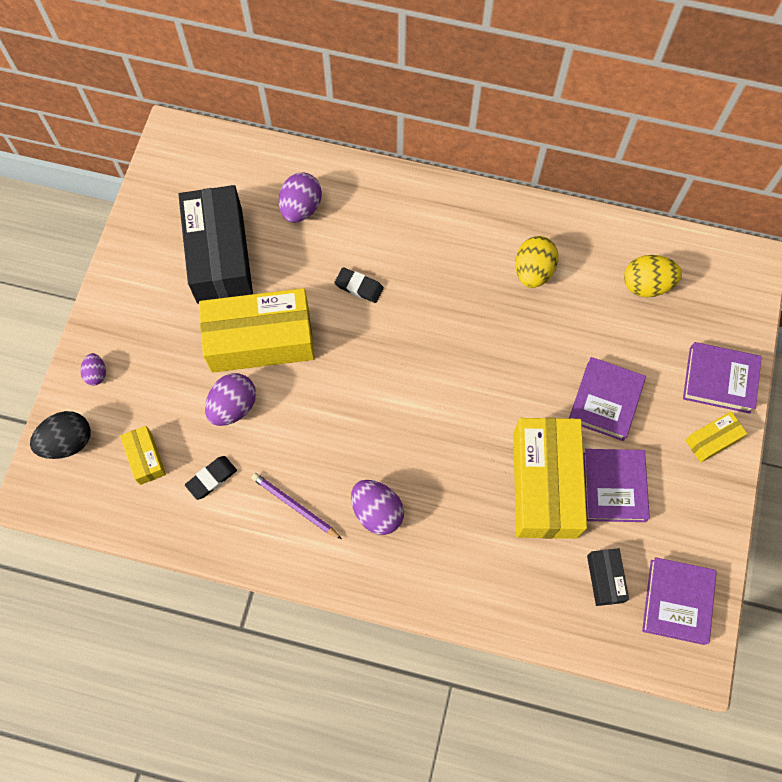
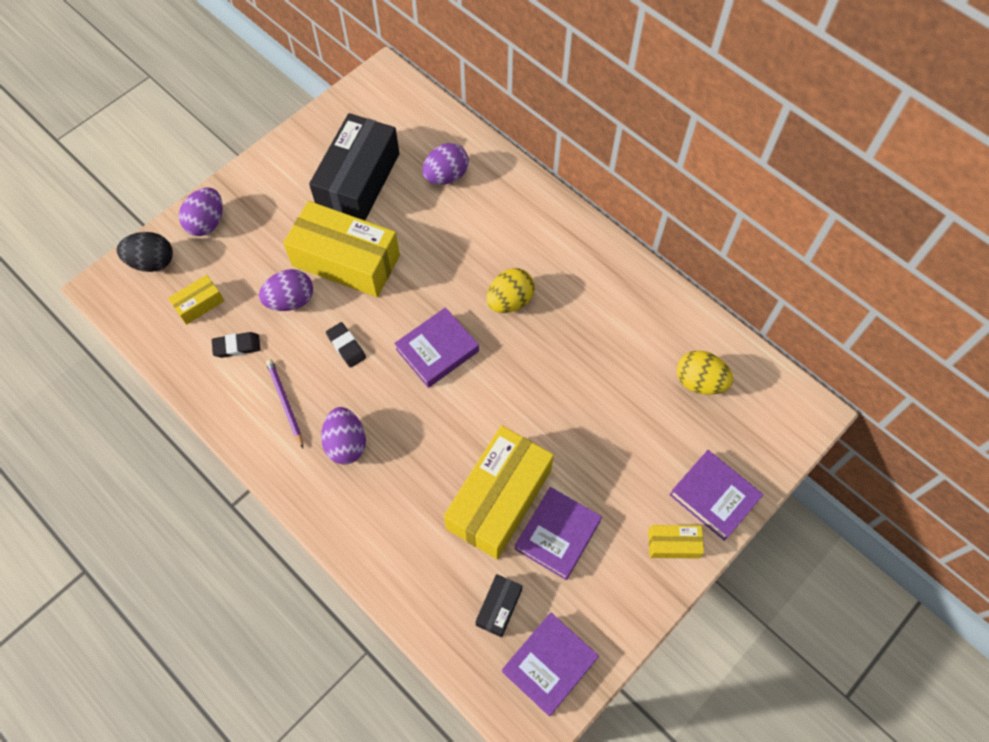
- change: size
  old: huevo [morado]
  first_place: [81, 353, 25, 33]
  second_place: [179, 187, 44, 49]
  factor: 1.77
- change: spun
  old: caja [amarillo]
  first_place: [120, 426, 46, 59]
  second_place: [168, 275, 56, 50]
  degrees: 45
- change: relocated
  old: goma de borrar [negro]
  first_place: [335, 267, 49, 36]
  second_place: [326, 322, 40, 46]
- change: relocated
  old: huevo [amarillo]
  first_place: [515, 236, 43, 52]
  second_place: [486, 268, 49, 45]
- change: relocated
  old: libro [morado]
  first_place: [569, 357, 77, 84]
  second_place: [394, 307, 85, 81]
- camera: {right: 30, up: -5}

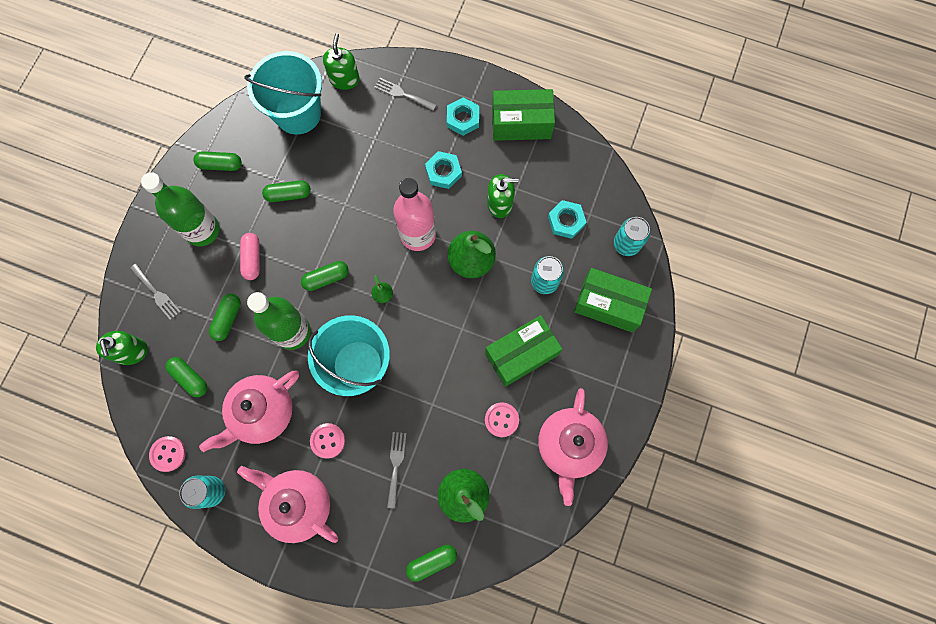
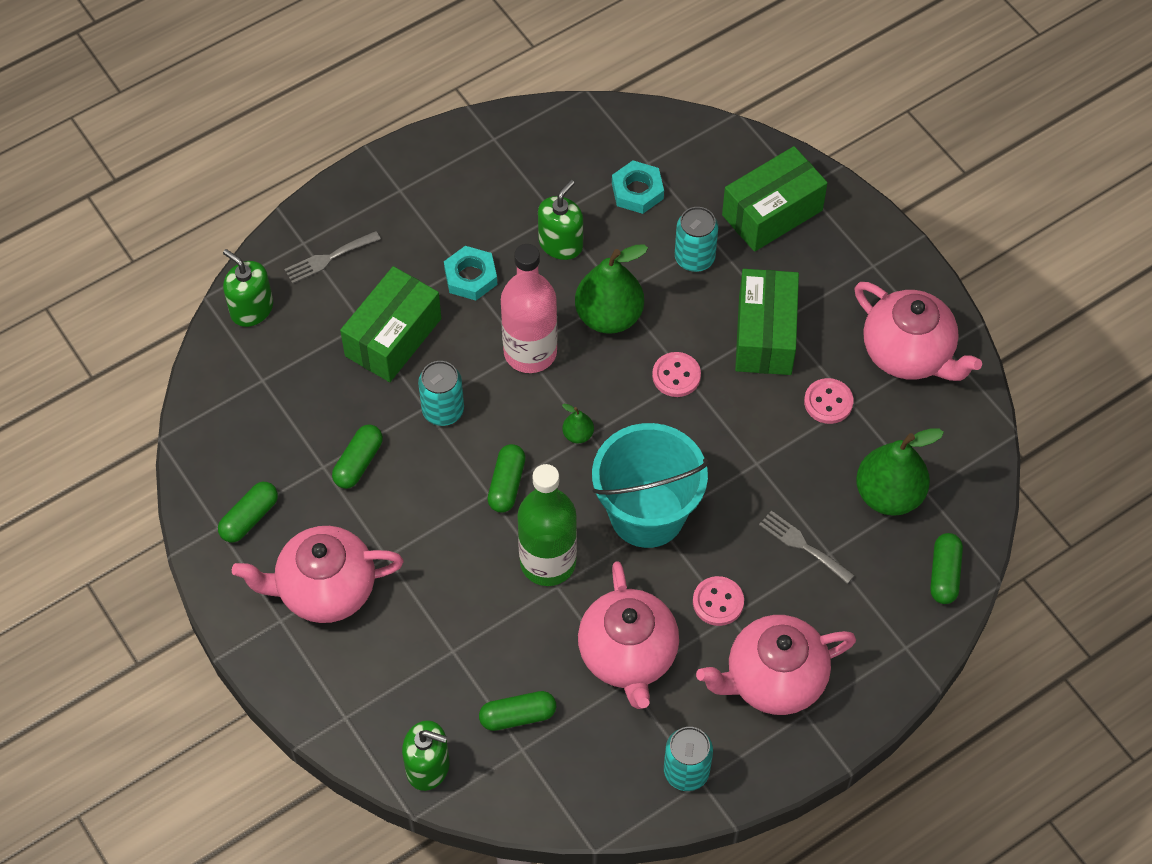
- change: missing
  old: tenedor [gris]
  first_place: [130, 264, 51, 56]
- change: exchanged
  old: botella [verde]
  new: tetera [rosa]
  first_place: [141, 172, 79, 74]
  second_place: [232, 526, 172, 97]
- change: relocated
  old: botón [rosa]
  first_place: [149, 436, 37, 36]
  second_place: [652, 352, 49, 45]
- change: missing
  old: cápsula [verde]
  first_place: [209, 294, 32, 47]
- change: missing
  old: cápsula [rosa]
  first_place: [240, 233, 20, 47]
- change: missing
  old: balde [turquesa]
  first_place: [244, 51, 78, 83]
- change: missing
  old: tuerca [turquesa]
  first_place: [447, 97, 32, 39]
- change: relocated
  old: caja [verde]
  first_place: [492, 89, 63, 52]
  second_place: [340, 266, 101, 116]
- change: relocated
  old: lata [turquesa]
  first_place: [614, 217, 36, 39]
  second_place: [418, 361, 46, 65]
- camera: {right: -55, up: -15}

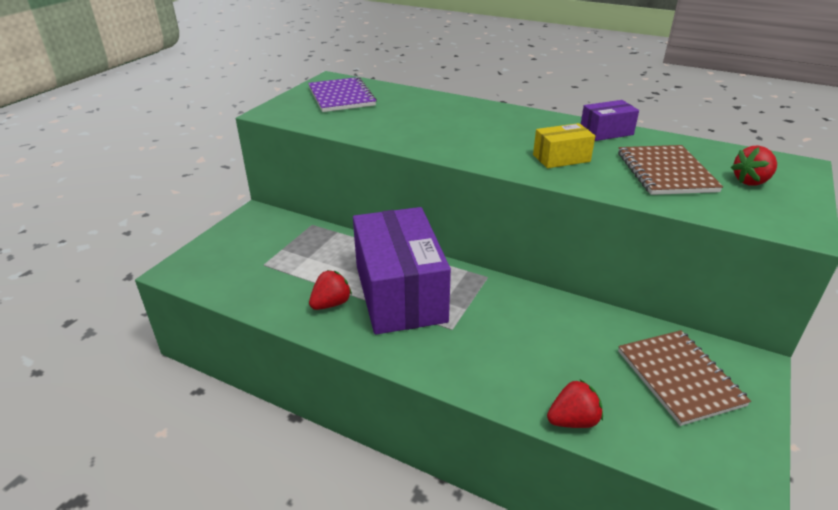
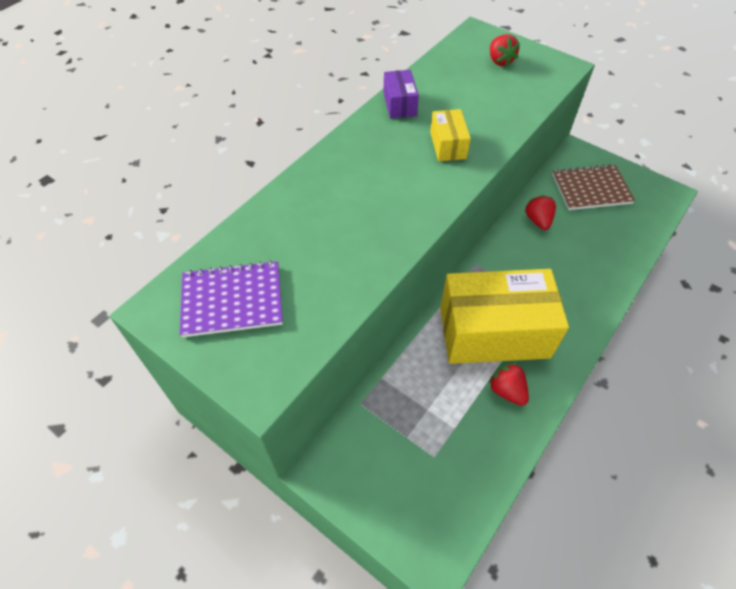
- change: colour
  old: caja [morado]
  new: caja [amarillo]
  first_place: [353, 207, 98, 128]
  second_place: [440, 269, 129, 95]
- change: relocated
  old: fresa [rojo]
  first_place: [547, 379, 56, 49]
  second_place: [525, 195, 31, 35]
- change: missing
  old: cuaderno [marrón]
  first_place: [618, 145, 105, 50]
- camera: {right: -80, up: 20}

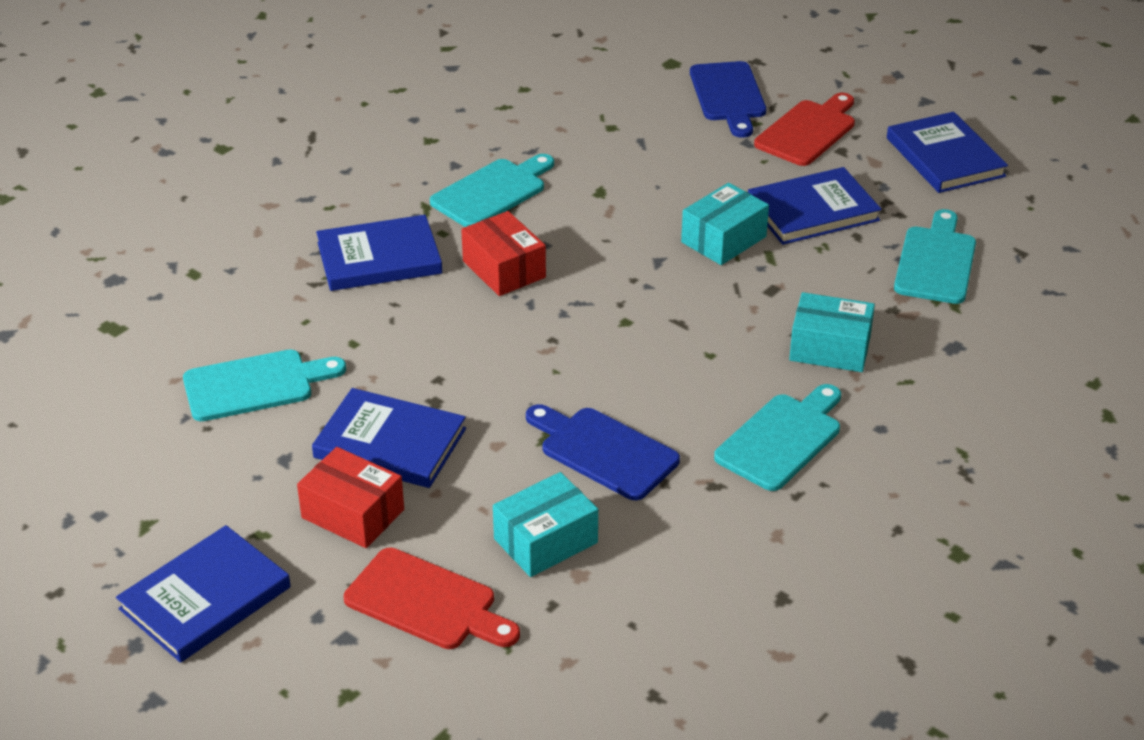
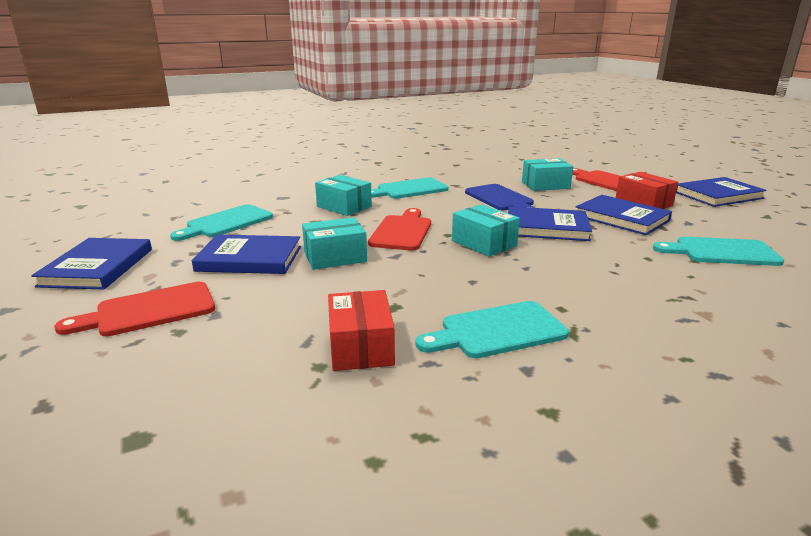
- change: relocated
  old: libro [azul]
  first_place: [316, 215, 126, 76]
  second_place: [508, 206, 84, 35]
- change: relocated
  old: caja [rojo]
  first_place: [461, 211, 85, 85]
  second_place: [328, 290, 67, 81]
- change: missing
  old: tabla de cortar [azul]
  first_place: [690, 61, 76, 77]
- change: appeared
  new: tabla de cortar [rojo]
  second_place: [368, 208, 63, 43]
- change: appeared
  new: caja [turquesa]
  second_place: [452, 204, 68, 53]
- camera: {right: -155, up: -15}

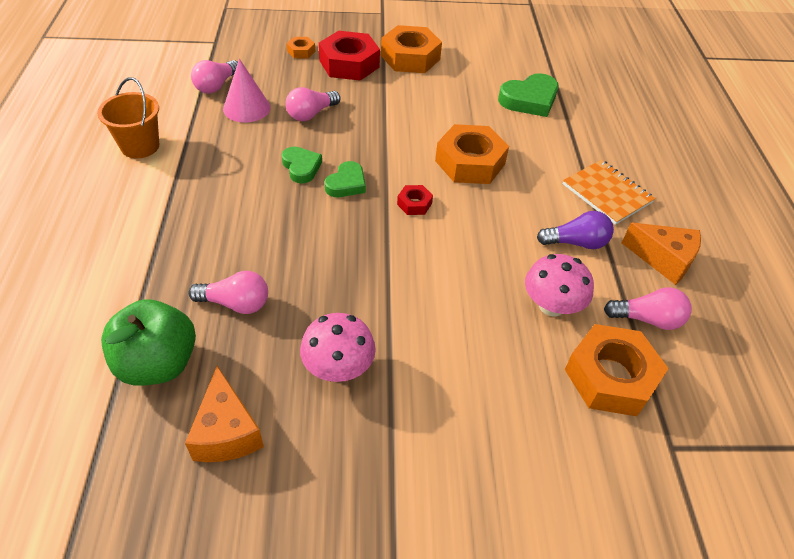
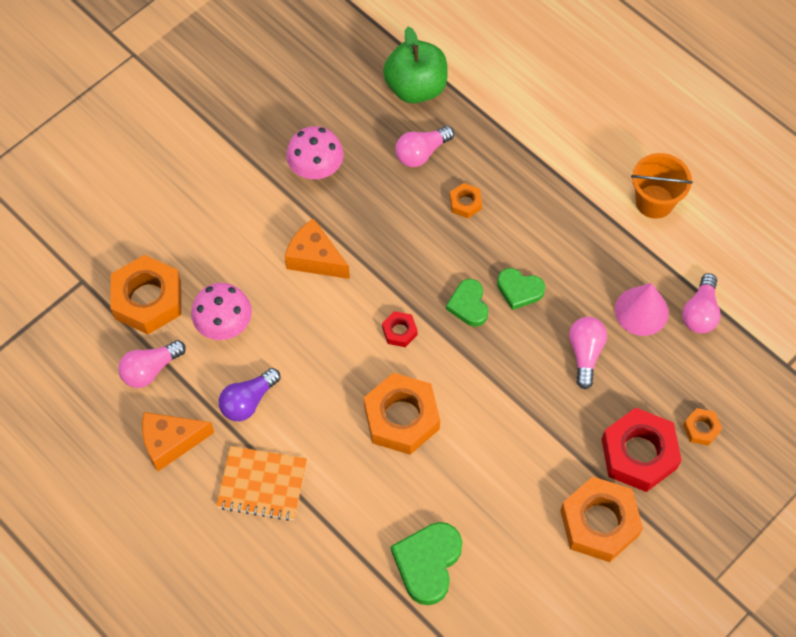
- change: relocated
  old: queso [naranja]
  first_place: [185, 366, 79, 96]
  second_place: [285, 218, 65, 61]
- change: spun
  old: bombilla [rosa]
  first_place: [191, 60, 47, 33]
  second_place: [682, 273, 39, 60]
  degrees: -150
- change: appeared
  new: tuerca [naranja]
  second_place: [450, 183, 32, 35]
- camera: {right: 140, up: 15}

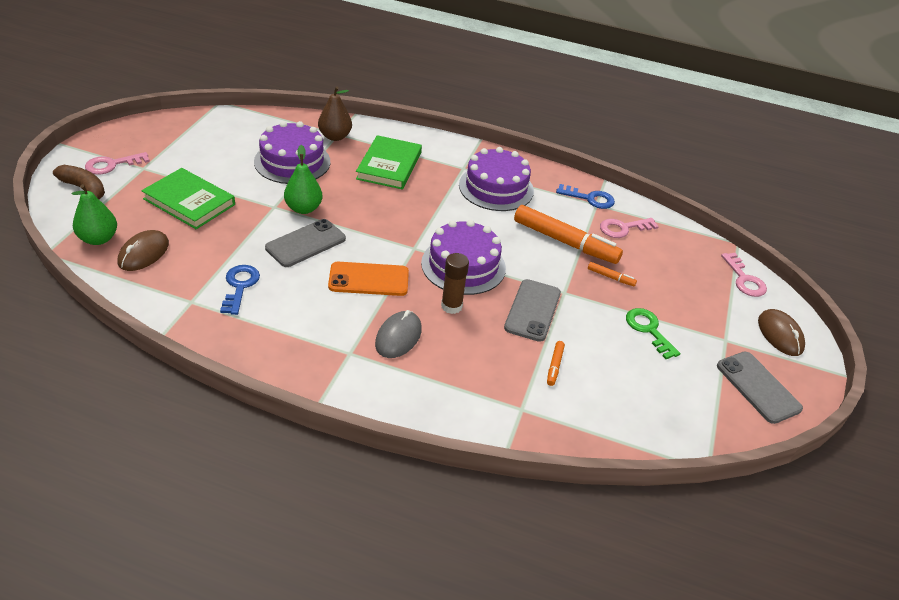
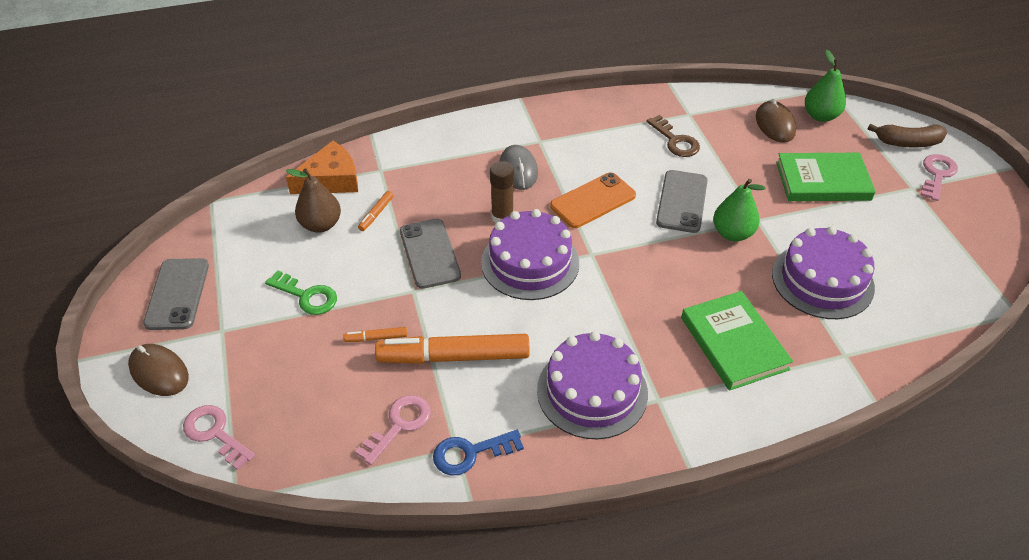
- change: colour
  old: llave [azul]
  new: llave [marrón]
  first_place: [220, 265, 40, 50]
  second_place: [646, 115, 54, 42]
- change: relocated
  old: pera [marrón]
  first_place: [318, 86, 34, 55]
  second_place: [286, 168, 55, 65]
- change: spun
  old: rotulador [naranja]
  first_place: [547, 341, 18, 45]
  second_place: [358, 191, 36, 40]
  degrees: -135
- change: spun
  old: móvil [gris]
  first_place: [717, 352, 86, 72]
  second_place: [143, 258, 66, 72]
  degrees: 60
- change: appeared
  new: queso [naranja]
  second_place: [286, 141, 72, 53]
- camera: {right: 150, up: 5}

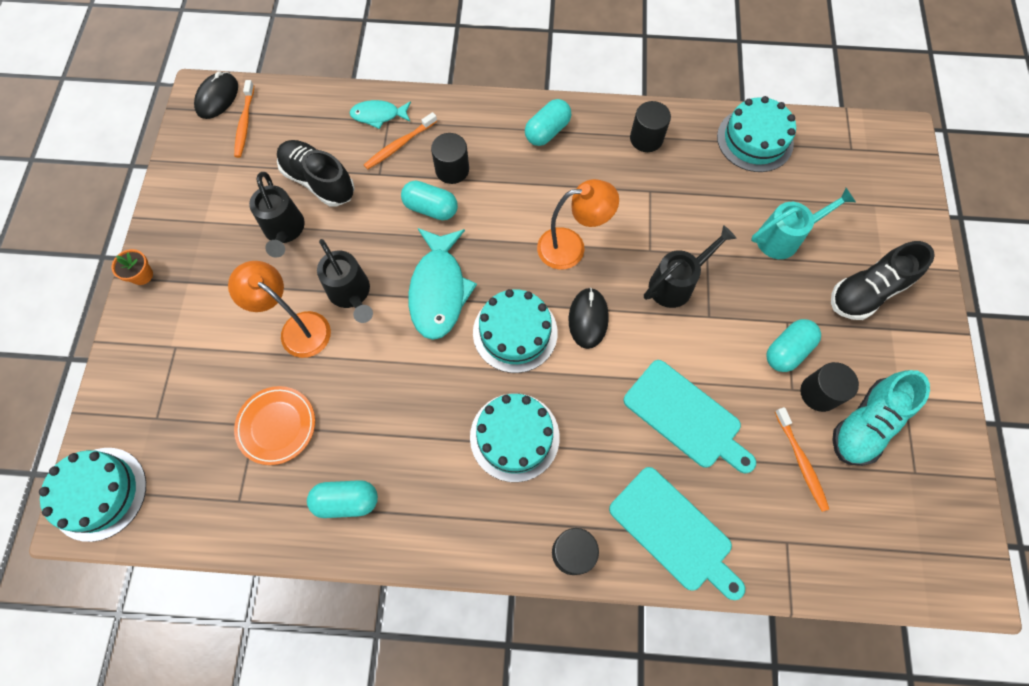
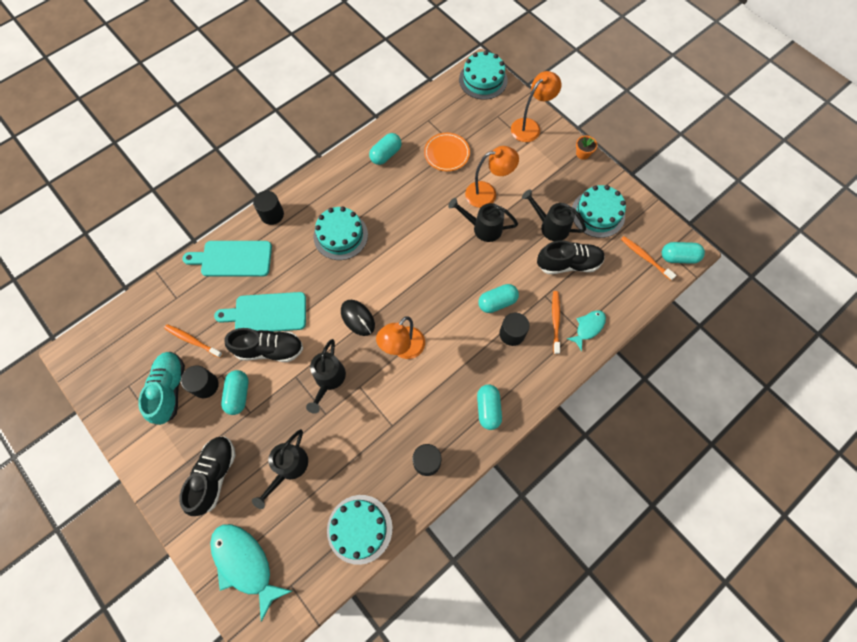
- change: exchanged
  old: ratón [negro]
  new: cápsula [turquesa]
  first_place: [194, 71, 44, 48]
  second_place: [662, 242, 43, 22]
- change: relocated
  old: pez [turquesa]
  first_place: [408, 228, 69, 112]
  second_place: [210, 524, 82, 98]
- change: relocated
  old: tarta [turquesa]
  first_place: [473, 289, 85, 84]
  second_place: [572, 185, 54, 53]
- change: colour
  old: regadera [turquesa]
  new: regadera [negro]
  first_place: [751, 188, 105, 71]
  second_place: [252, 429, 56, 80]
- change: appeared
  new: zapato [negro]
  second_place: [224, 328, 79, 34]
- change: appeared
  new: lámpara [naranja]
  second_place: [511, 71, 50, 71]
- camera: {right: 135, up: 0}

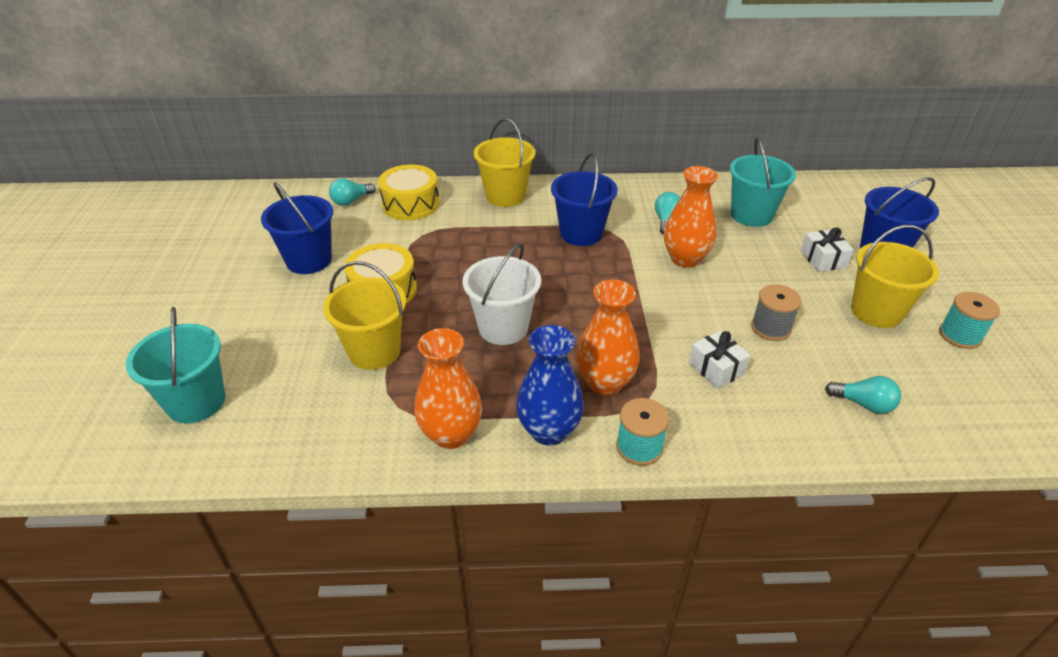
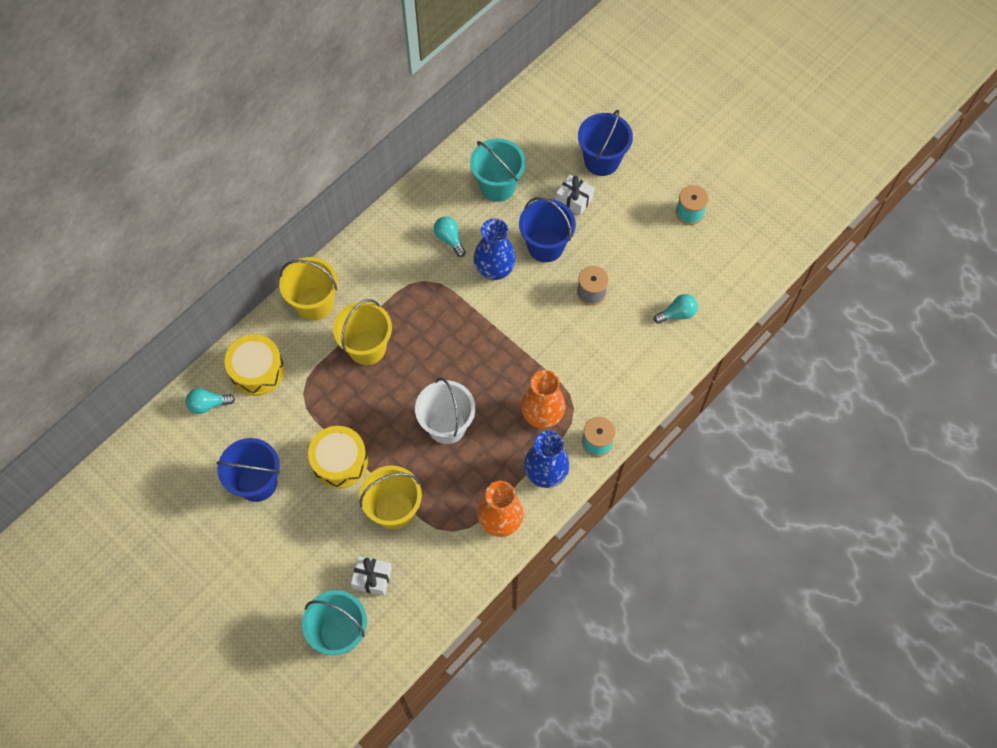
- change: spun
  old: bombilla [turquesa]
  first_place: [329, 178, 47, 28]
  second_place: [186, 388, 49, 26]
  degrees: 75
- change: relocated
  old: balde [azul]
  first_place: [551, 153, 67, 93]
  second_place: [519, 197, 57, 65]
- change: colour
  old: florero [naranja]
  new: florero [azul]
  first_place: [664, 166, 54, 102]
  second_place: [473, 218, 43, 62]
- change: relocated
  old: regalo [blanco]
  first_place: [689, 331, 62, 58]
  second_place: [351, 556, 41, 40]
- change: relocated
  old: balde [amarillo]
  first_place: [851, 225, 88, 103]
  second_place: [333, 299, 59, 66]
- camera: {right: -45, up: 25}

